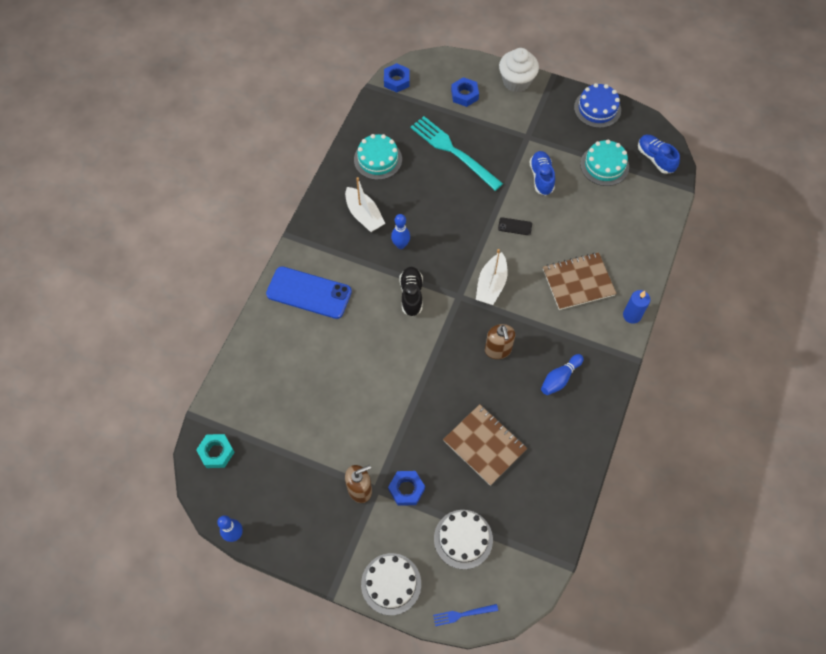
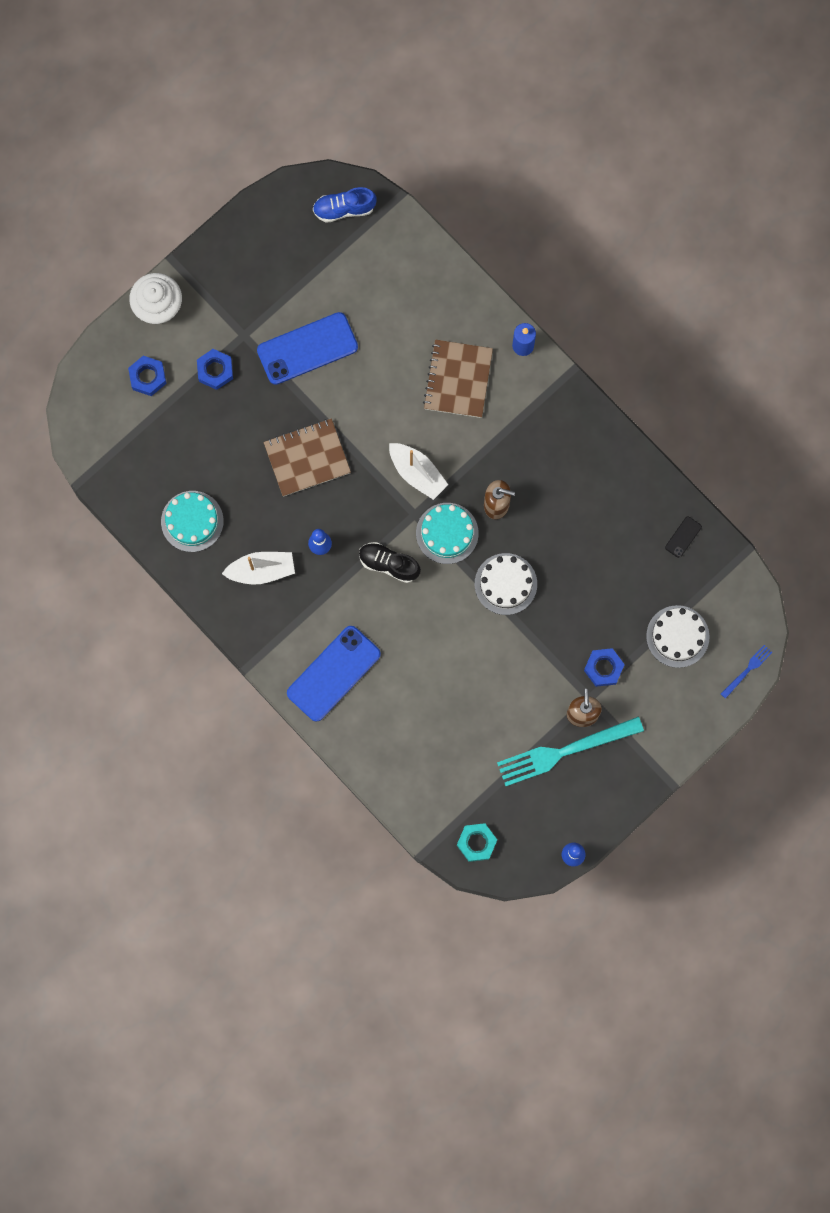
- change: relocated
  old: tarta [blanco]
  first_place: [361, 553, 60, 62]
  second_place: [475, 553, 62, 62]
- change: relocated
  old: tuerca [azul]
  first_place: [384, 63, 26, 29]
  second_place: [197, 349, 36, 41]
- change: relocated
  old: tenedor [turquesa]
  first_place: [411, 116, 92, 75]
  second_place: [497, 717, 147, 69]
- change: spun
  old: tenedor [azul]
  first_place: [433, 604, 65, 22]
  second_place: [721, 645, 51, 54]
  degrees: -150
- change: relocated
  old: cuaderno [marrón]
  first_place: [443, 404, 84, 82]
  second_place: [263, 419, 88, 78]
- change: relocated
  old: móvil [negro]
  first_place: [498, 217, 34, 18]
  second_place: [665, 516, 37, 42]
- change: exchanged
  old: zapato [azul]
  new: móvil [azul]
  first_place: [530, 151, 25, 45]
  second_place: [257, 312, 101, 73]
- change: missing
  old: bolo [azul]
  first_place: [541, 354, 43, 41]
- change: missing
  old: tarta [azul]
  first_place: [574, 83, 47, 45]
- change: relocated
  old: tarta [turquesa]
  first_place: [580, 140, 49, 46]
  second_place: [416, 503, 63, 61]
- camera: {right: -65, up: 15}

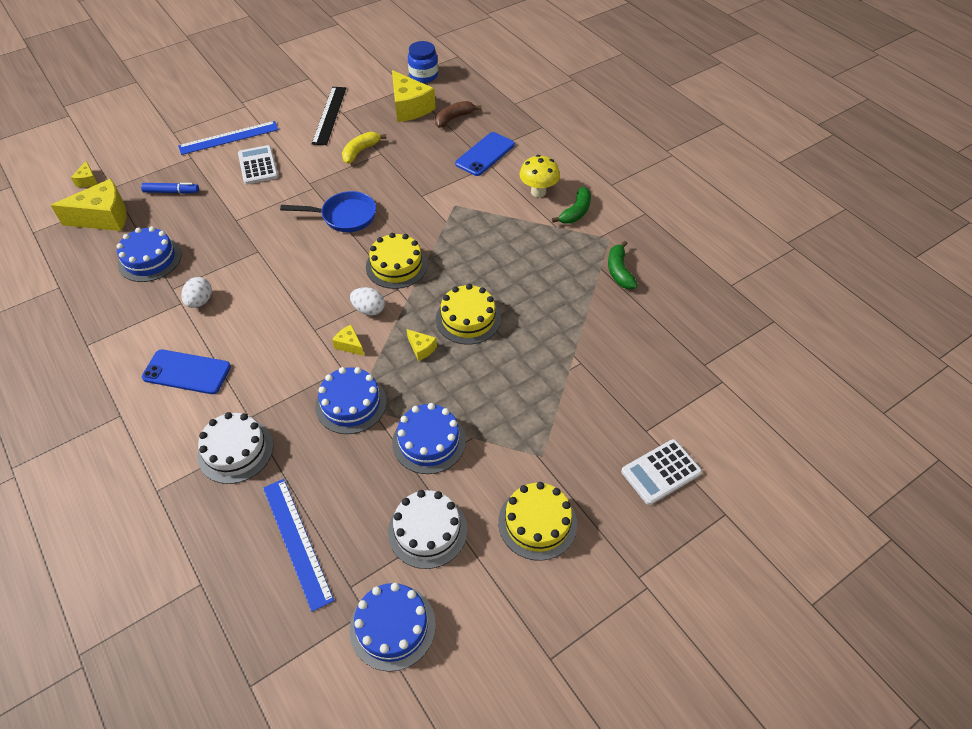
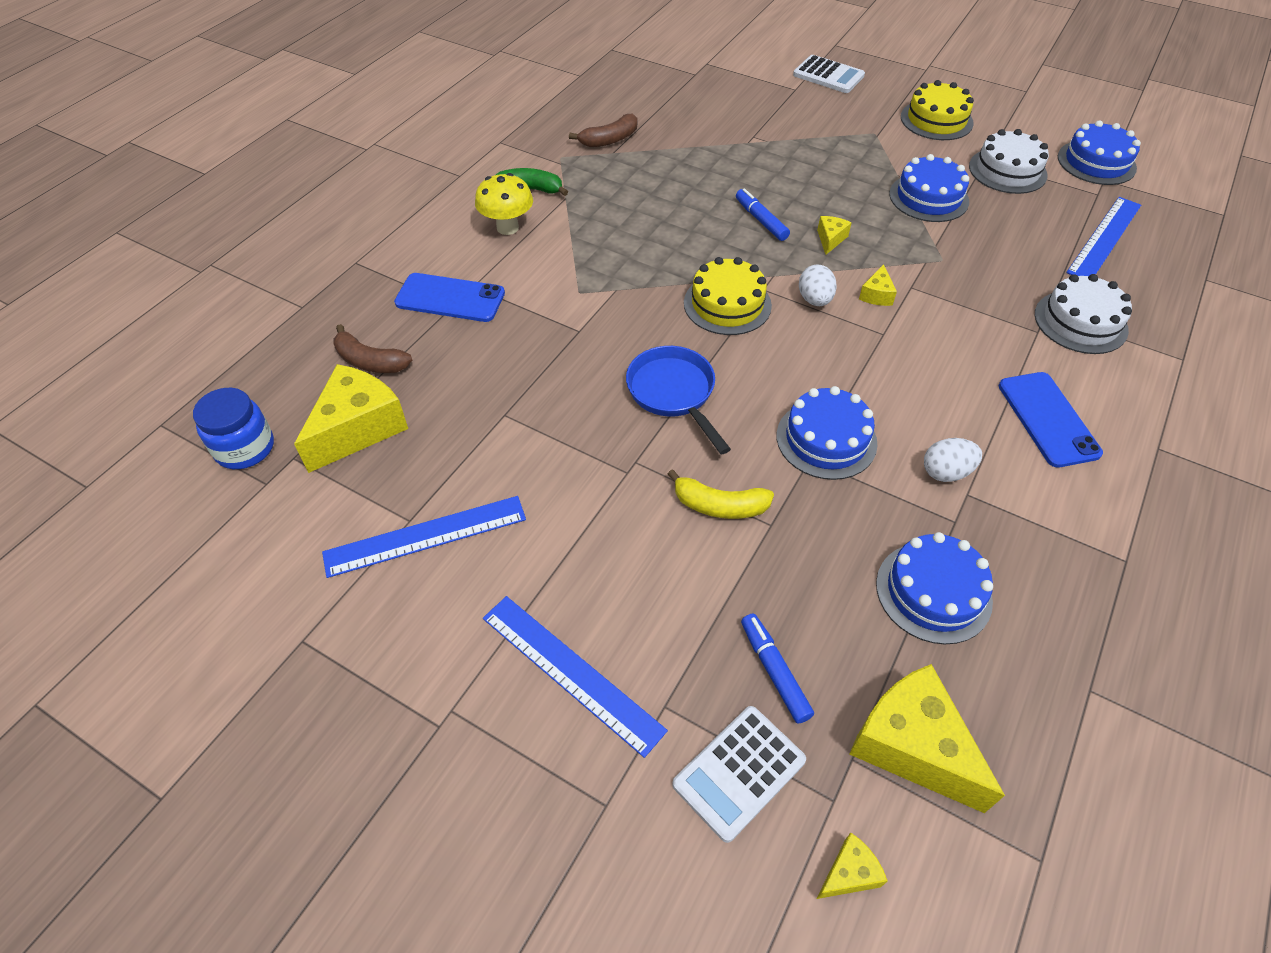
- change: relocated
  old: calculadora [blanco]
  first_place: [238, 145, 40, 39]
  second_place: [672, 706, 134, 137]
- change: colour
  old: regla [negro]
  new: regla [azul]
  first_place: [312, 87, 34, 58]
  second_place: [322, 496, 204, 82]
- change: relocated
  old: tarta [azul]
  first_place: [315, 367, 72, 67]
  second_place: [777, 386, 101, 94]
- change: relocated
  old: plátano [amarillo]
  first_place: [342, 132, 45, 32]
  second_place: [667, 469, 107, 50]
- change: exchanged
  old: tarta [amarillo]
  new: rotulador [azul]
  first_place: [436, 284, 65, 61]
  second_place: [736, 188, 54, 53]
- change: colour
  old: plátano [verde]
  new: plátano [marrón]
  first_place: [608, 241, 30, 48]
  second_place: [569, 114, 68, 33]
- camera: {right: -115, up: 0}

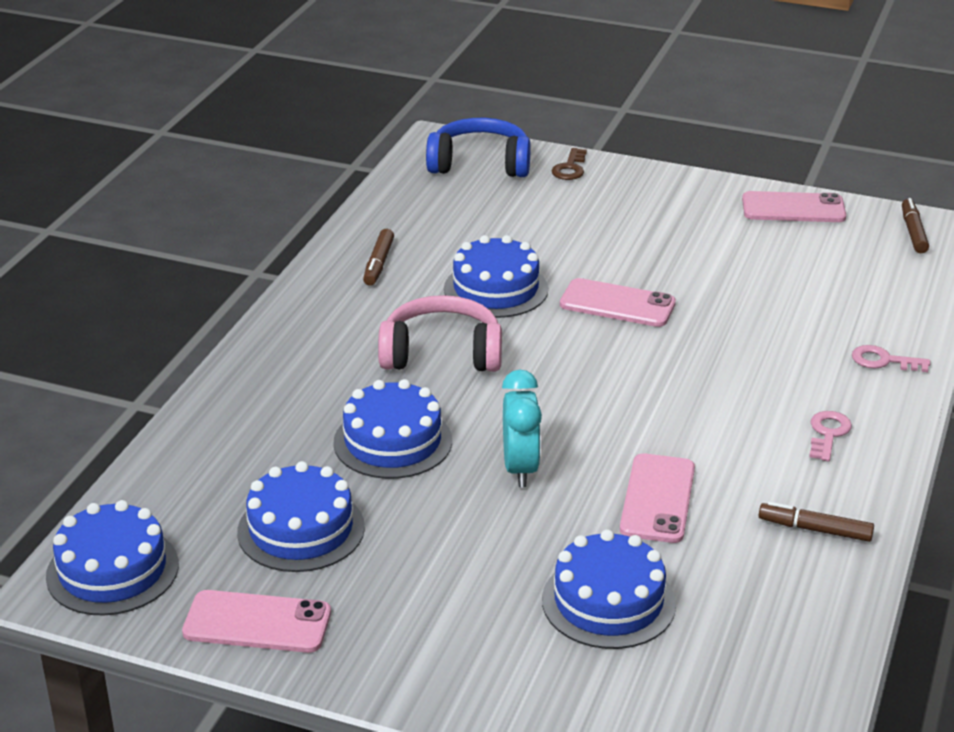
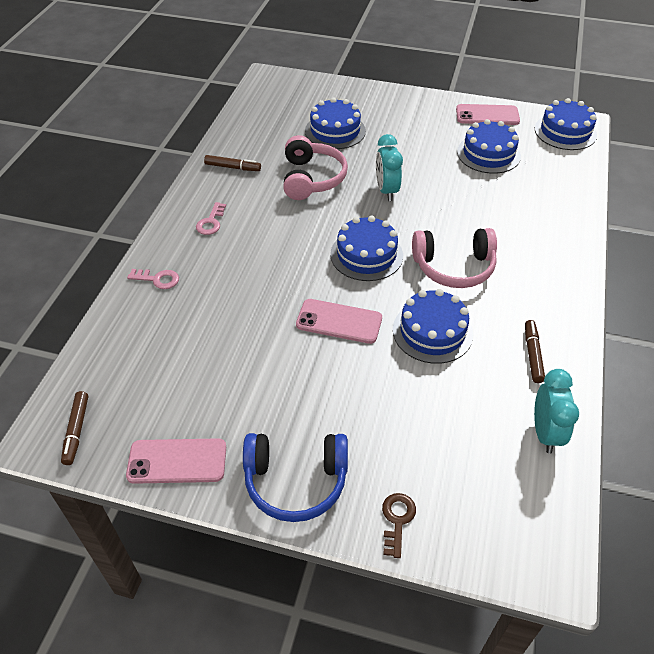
- change: relocated
  old: tarta [azul]
  first_place: [333, 379, 119, 100]
  second_place: [330, 216, 73, 65]
- change: relocated
  old: auriculares [azul]
  first_place: [426, 118, 105, 59]
  second_place: [243, 433, 105, 89]
- change: exchanged
  old: móvil [rosa]
  new: auriculares [rosa]
  first_place: [620, 453, 75, 90]
  second_place: [283, 135, 65, 65]
- change: appeared
  new: despertador [turquesa]
  second_place: [534, 369, 45, 84]
- camera: {right: 175, up: 15}

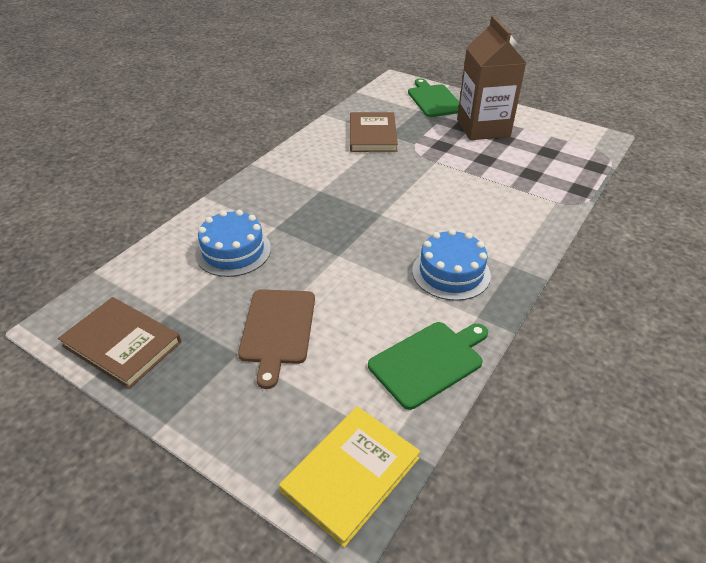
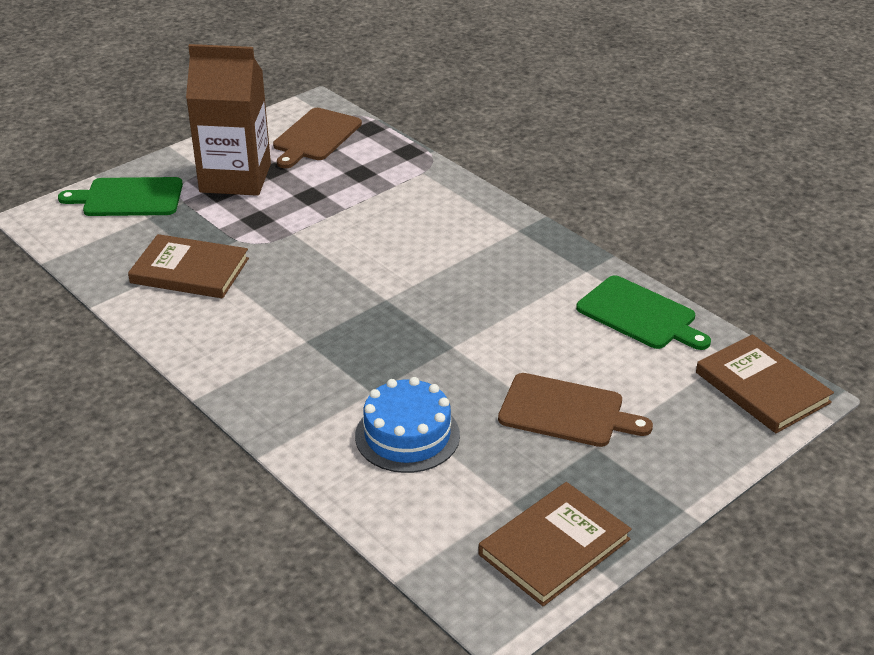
- change: colour
  old: libro [amarillo]
  new: libro [marrón]
  first_place: [279, 406, 141, 142]
  second_place: [696, 334, 138, 99]
- change: spun
  old: tabla de cortar [verde]
  first_place: [368, 322, 120, 88]
  second_place: [576, 275, 135, 75]
  degrees: 150
- change: missing
  old: tarta [azul]
  first_place: [412, 229, 79, 72]
- change: appeared
  new: tabla de cortar [marrón]
  second_place: [273, 108, 89, 60]
- camera: {right: -75, up: -5}

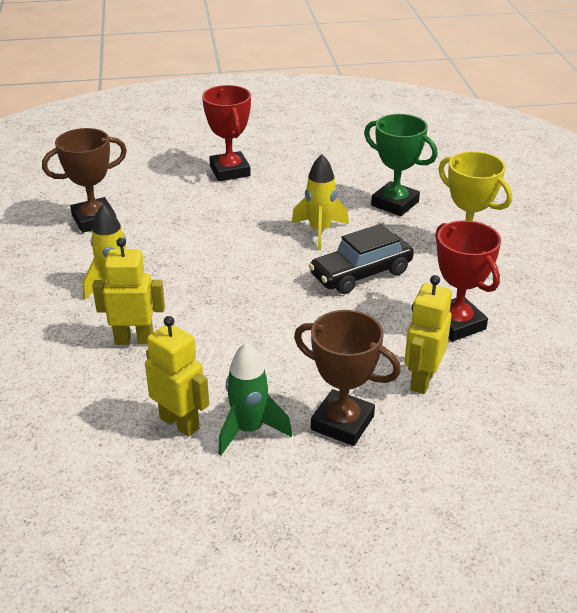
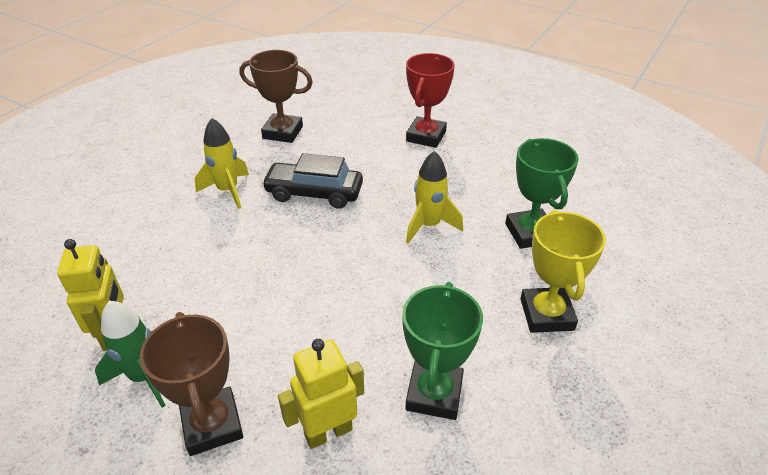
- change: missing
  old: robot [amarillo]
  first_place: [92, 238, 73, 107]
- change: relocated
  old: coche [negro]
  first_place: [309, 224, 105, 70]
  second_place: [262, 153, 101, 56]
- change: colour
  old: trofeo [rojo]
  new: trofeo [verde]
  first_place: [435, 220, 66, 121]
  second_place: [402, 282, 81, 138]
- camera: {right: 40, up: 5}

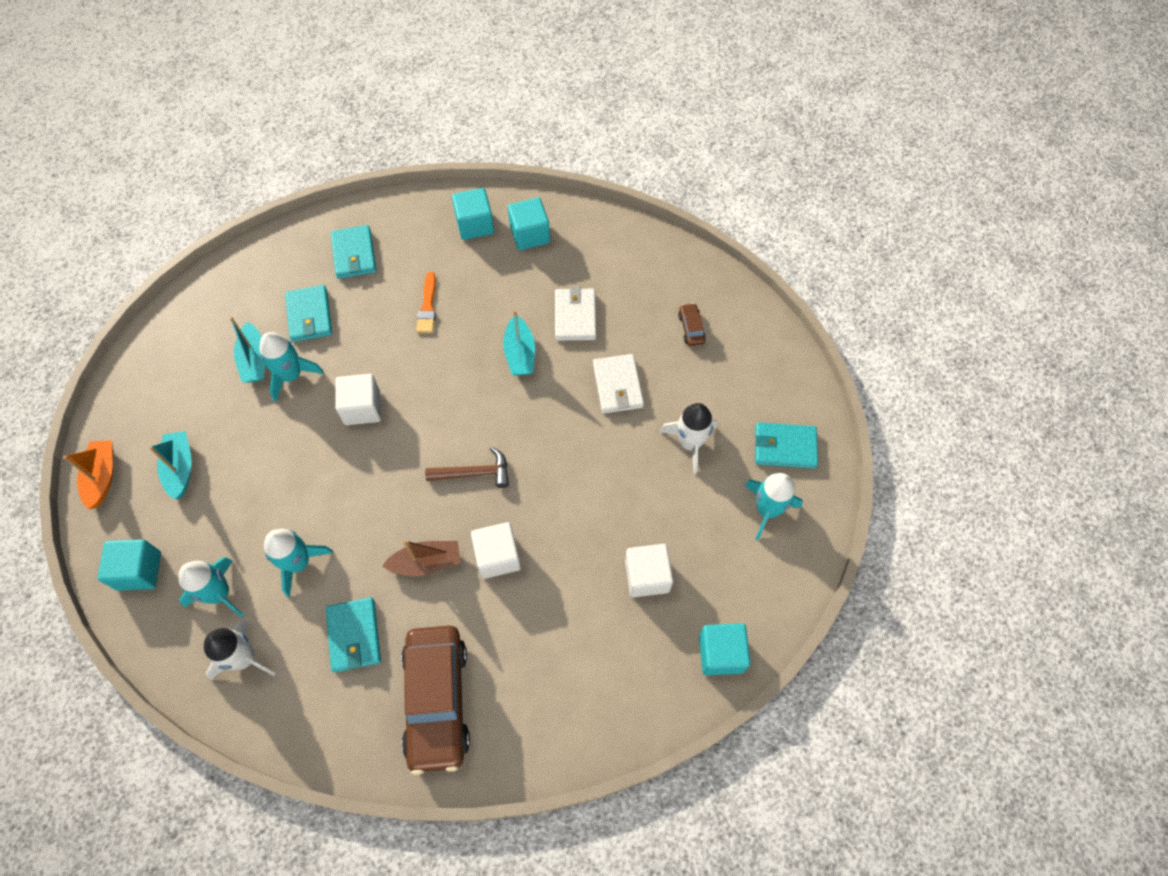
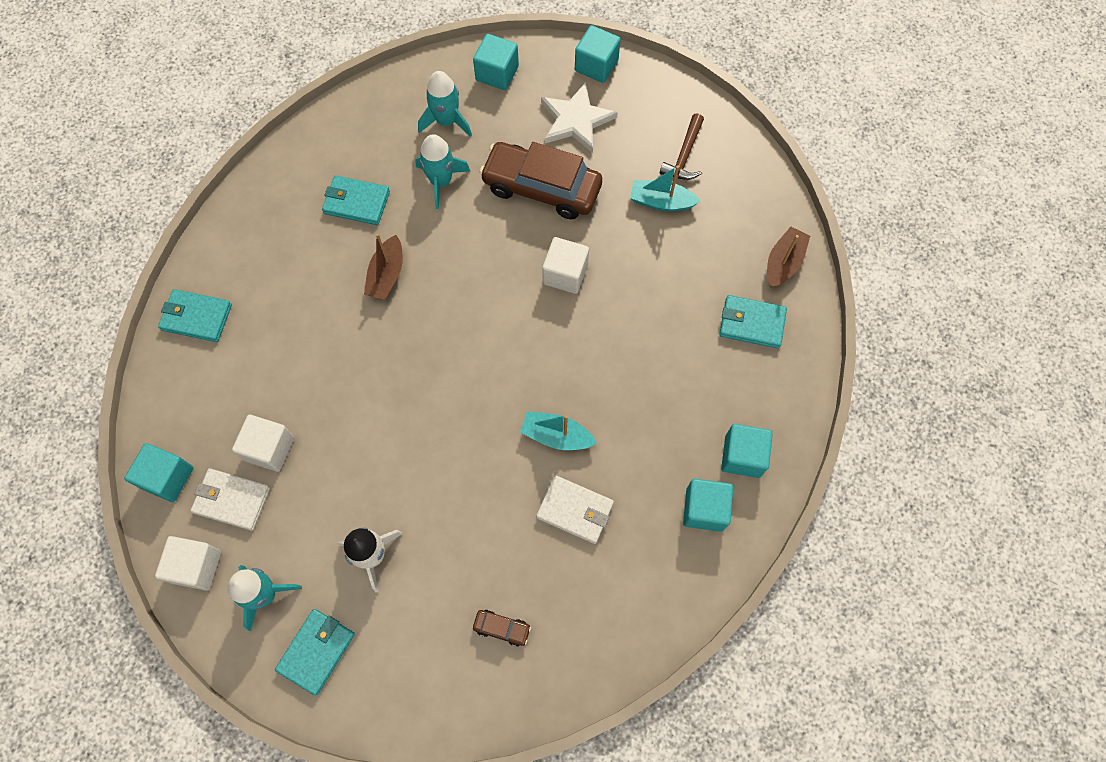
- change: exchanged
  old: barco [naranja]
  new: cubo [turquesa]
  first_place: [63, 440, 50, 69]
  second_place: [575, 25, 46, 58]
- change: exchanged
  old: barco [turquesa]
  new: estrella [blanco]
  first_place: [149, 431, 43, 68]
  second_place: [541, 82, 77, 71]
- change: missing
  old: cohete [blanco]
  first_place: [204, 620, 72, 60]
- change: missing
  old: cohete [turquesa]
  first_place: [259, 332, 65, 70]
- change: relocated
  old: cartera [turquesa]
  first_place: [285, 285, 47, 57]
  second_place: [158, 289, 74, 53]
- change: relocated
  old: coche [marrón]
  first_place: [401, 625, 69, 150]
  second_place: [479, 142, 123, 77]
- change: missing
  old: pincel [naranja]
  first_place: [416, 272, 20, 61]
- change: relocated
  old: martillo [marrón]
  first_place: [425, 447, 84, 41]
  second_place: [660, 114, 44, 66]
- change: relocated
  old: cubo [blanco]
  first_place: [471, 522, 50, 57]
  second_place: [155, 536, 66, 55]
- change: relocated
  old: cartera [blanco]
  first_place: [593, 354, 51, 59]
  second_place: [191, 469, 79, 62]
- change: appeared
  new: barco [marrón]
  second_place: [767, 227, 43, 61]
- camera: {right: 115, up: 5}

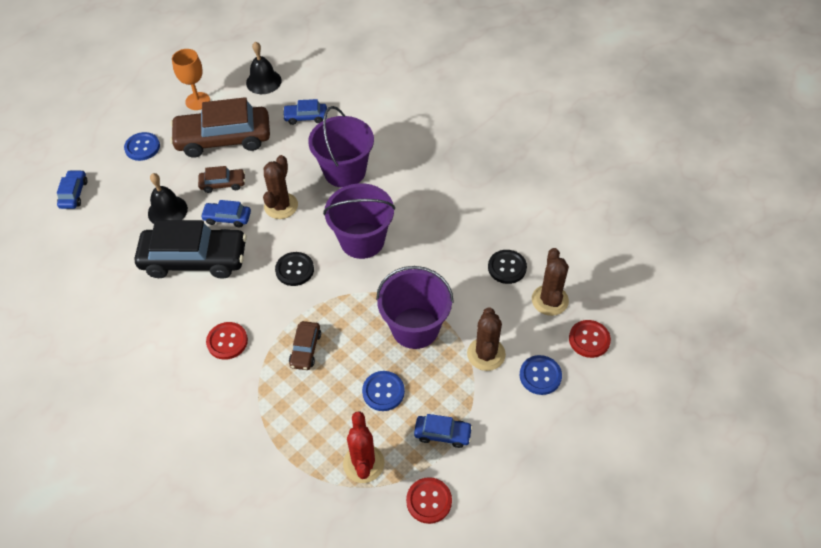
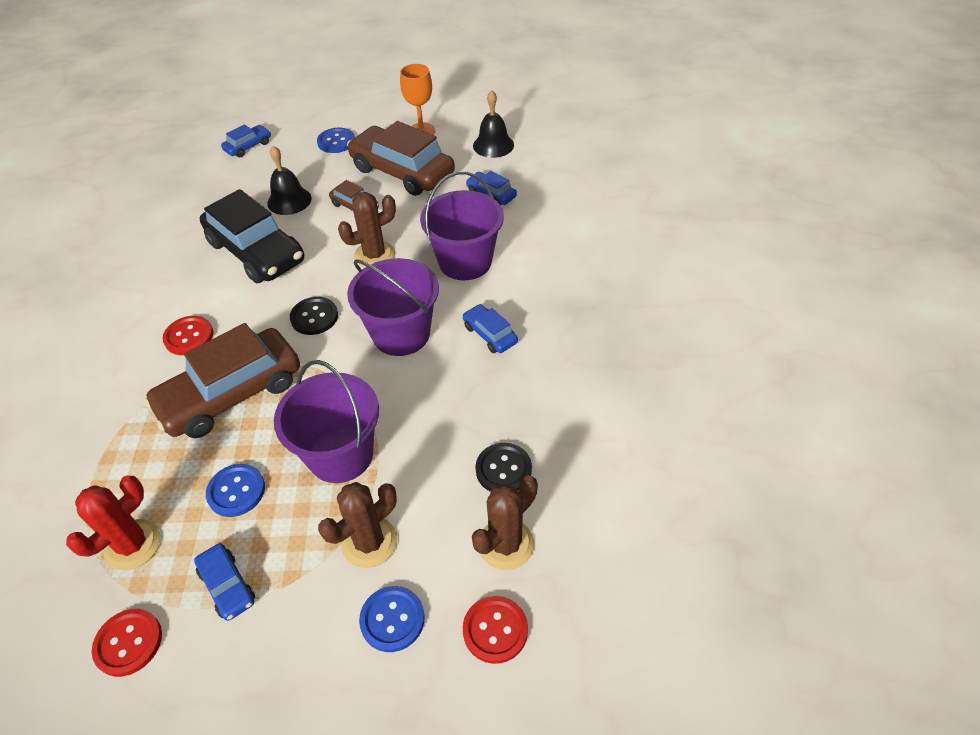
- change: relocated
  old: coche [azul]
  first_place: [201, 200, 50, 28]
  second_place: [463, 304, 55, 49]
- change: size
  old: coche [marrón]
  first_place: [289, 321, 32, 49]
  second_place: [144, 323, 156, 115]
  factor: 2.16
- camera: {right: 45, up: -5}

